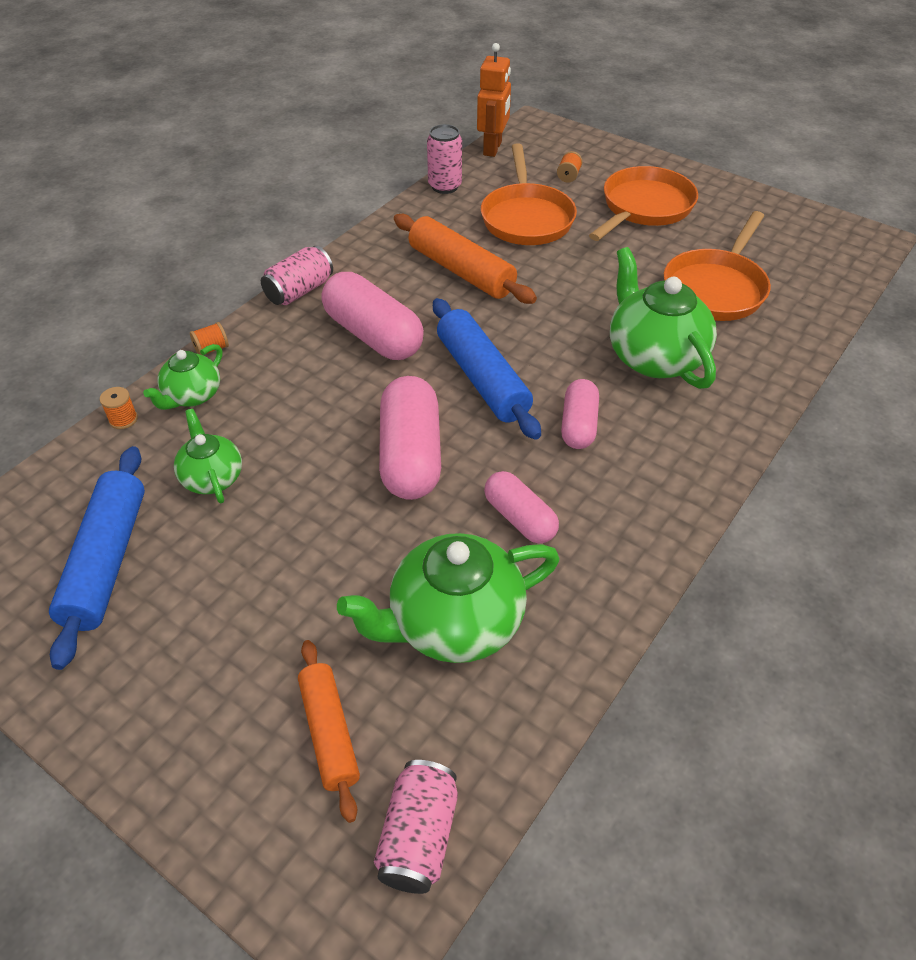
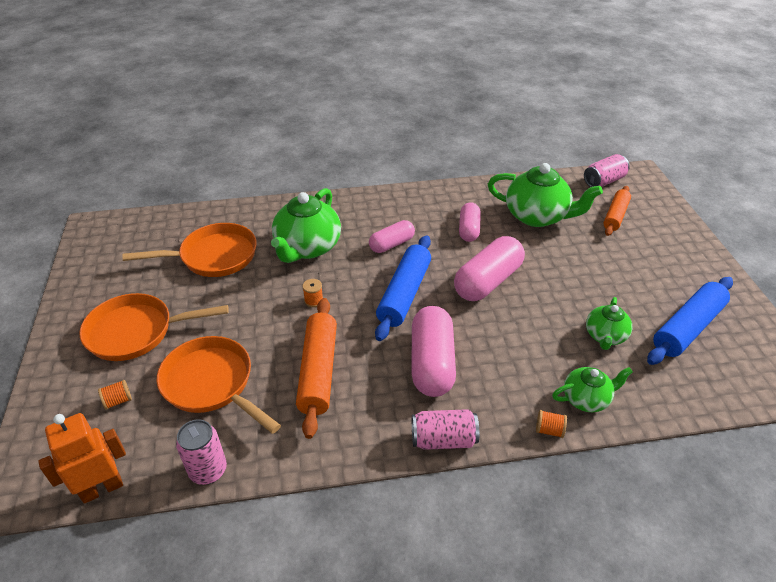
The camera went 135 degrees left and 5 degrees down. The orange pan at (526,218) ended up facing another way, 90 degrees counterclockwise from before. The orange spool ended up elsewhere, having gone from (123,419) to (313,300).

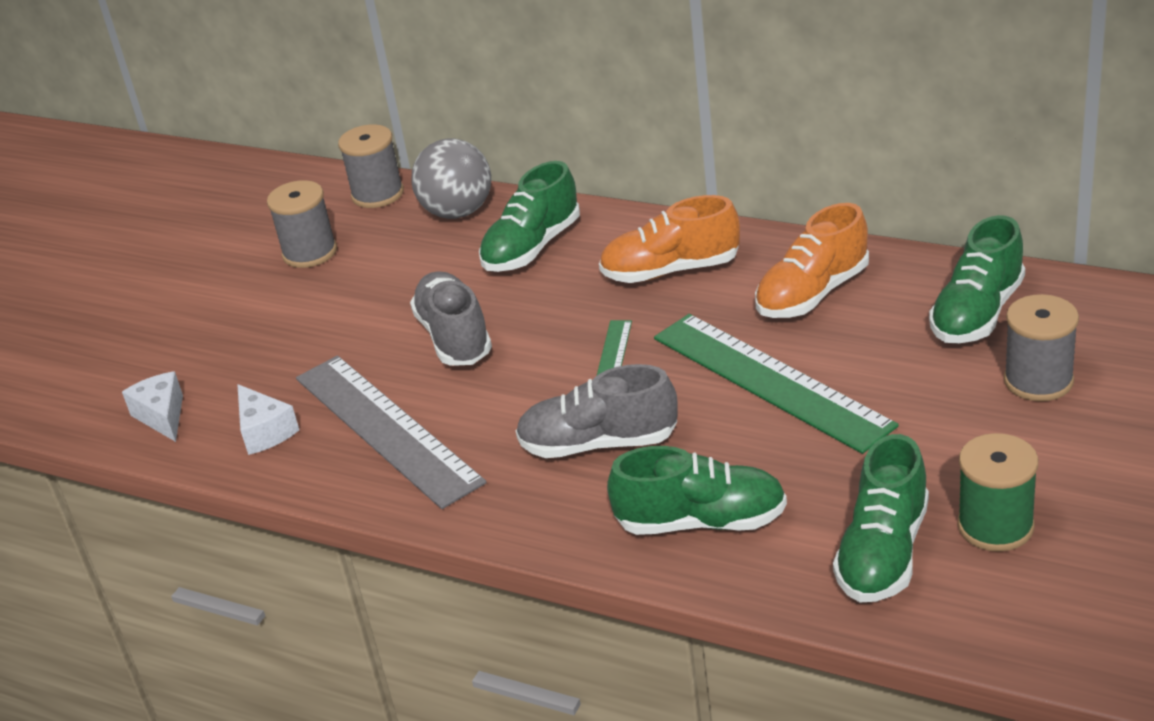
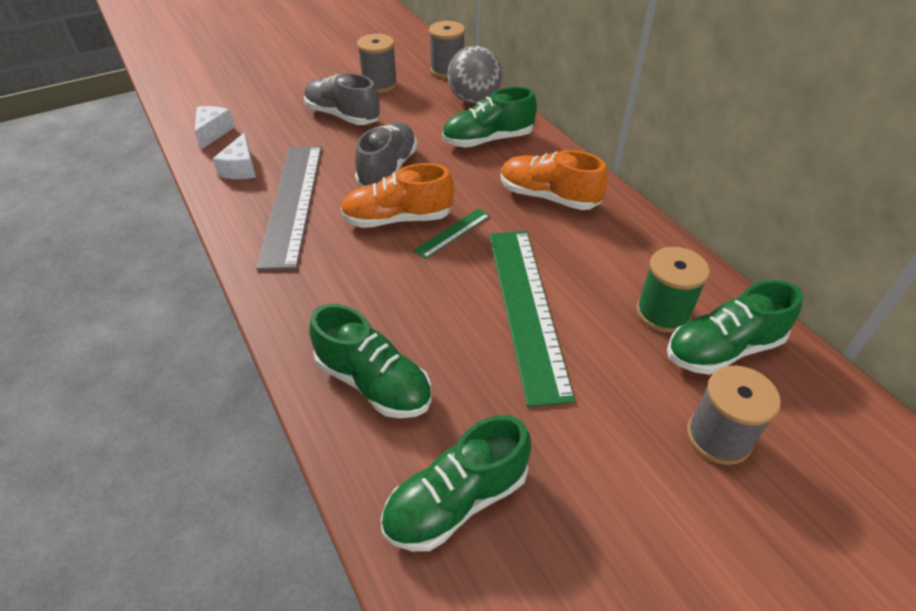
The camera went 30 degrees right and 10 degrees up. The grey shoe ended up elsewhere, having gone from (598,443) to (343,116). The orange shoe ended up elsewhere, having gone from (812,294) to (398,219). The green spool ended up elsewhere, having gone from (995,526) to (663,313).

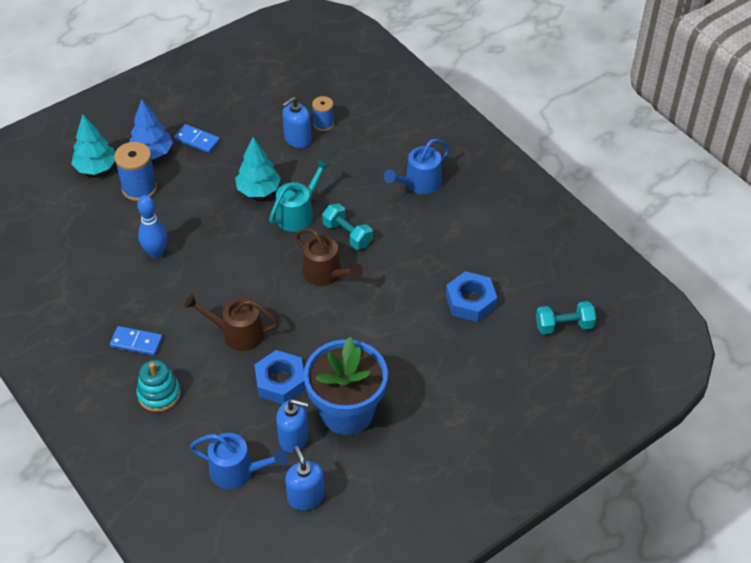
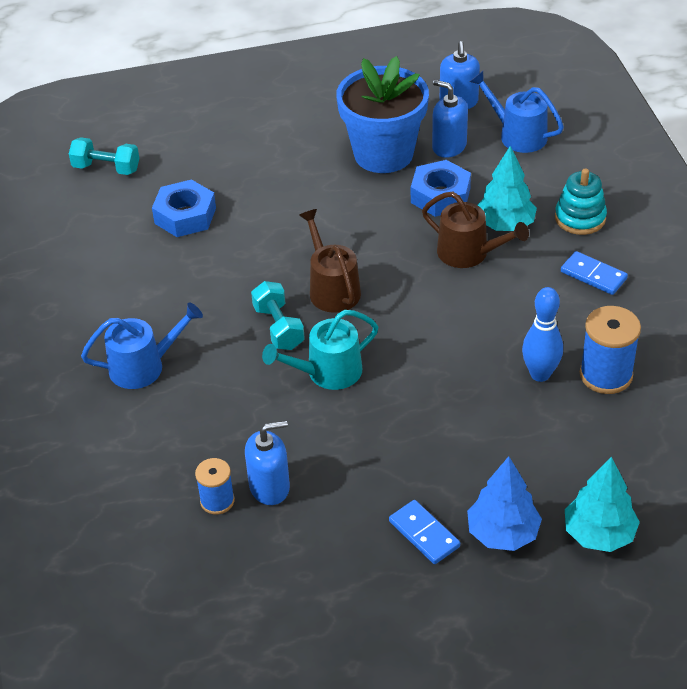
The camera went 155 degrees left and 5 degrees down. The turquoise tree ended up elsewhere, having gone from (258,190) to (505,225). The blue spool ended up elsewhere, having gone from (139,188) to (606,375).

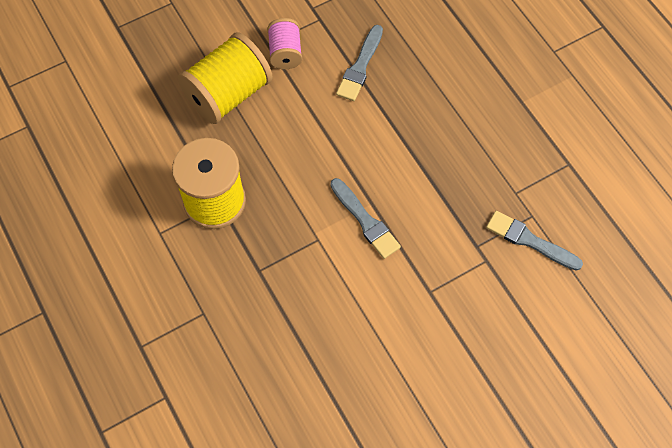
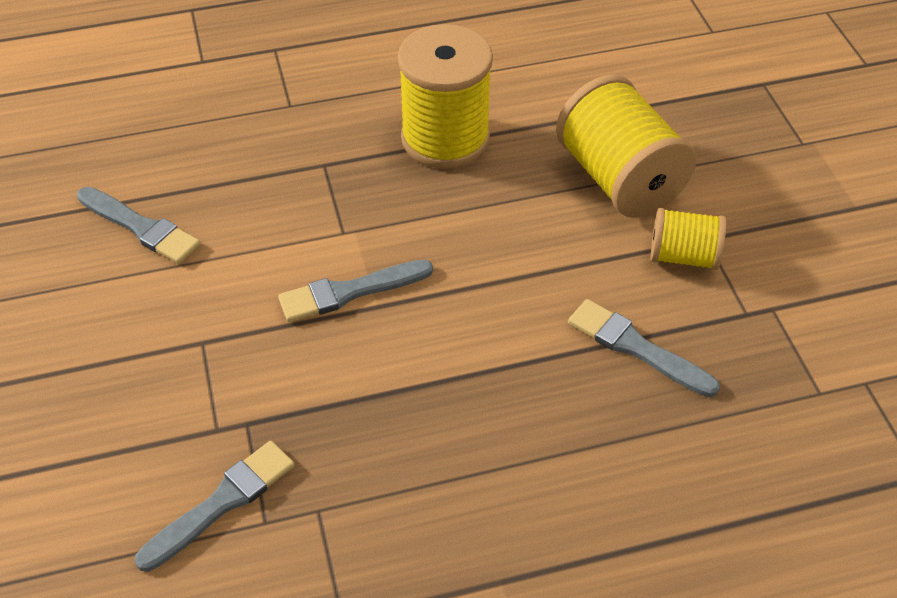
The camera went 105 degrees right and 15 degrees down. The second view gained the grey brush at (141,227). What was the pink spool at (285,53) turned into the yellow spool at (683,256).

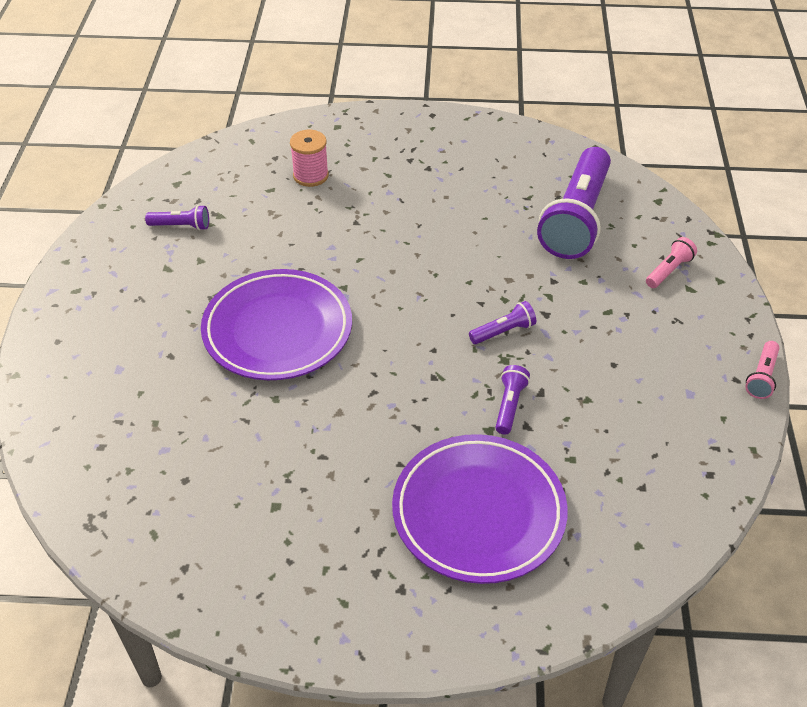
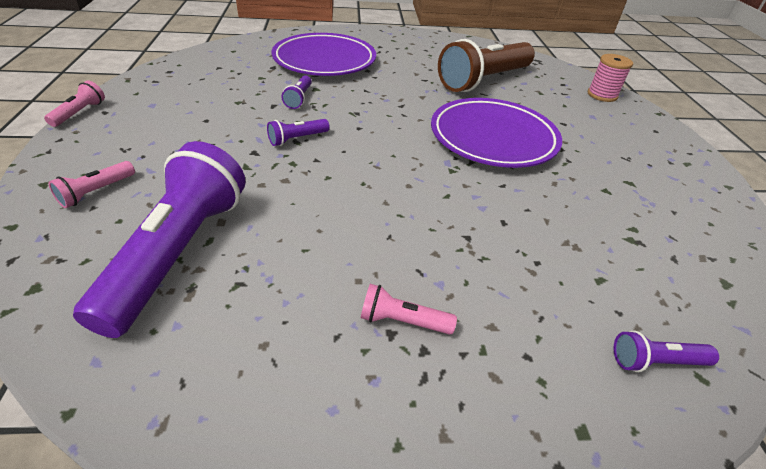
The camera went 170 degrees right and 5 degrees down. The second view gained the pink flashlight at (403,321). The second view gained the brown flashlight at (484,80). The pink spool ended up elsewhere, having gone from (311,175) to (602,95). The purple flashlight ended up elsewhere, having gone from (181,226) to (656,361).

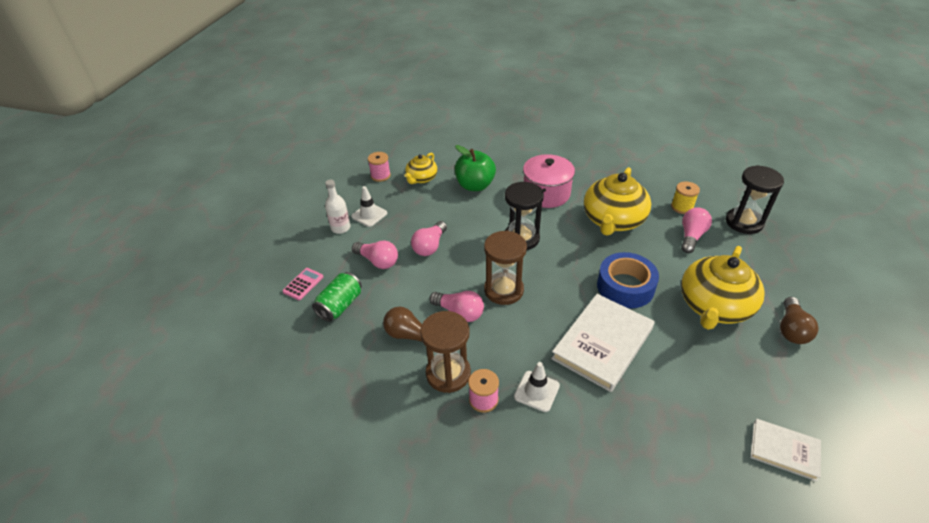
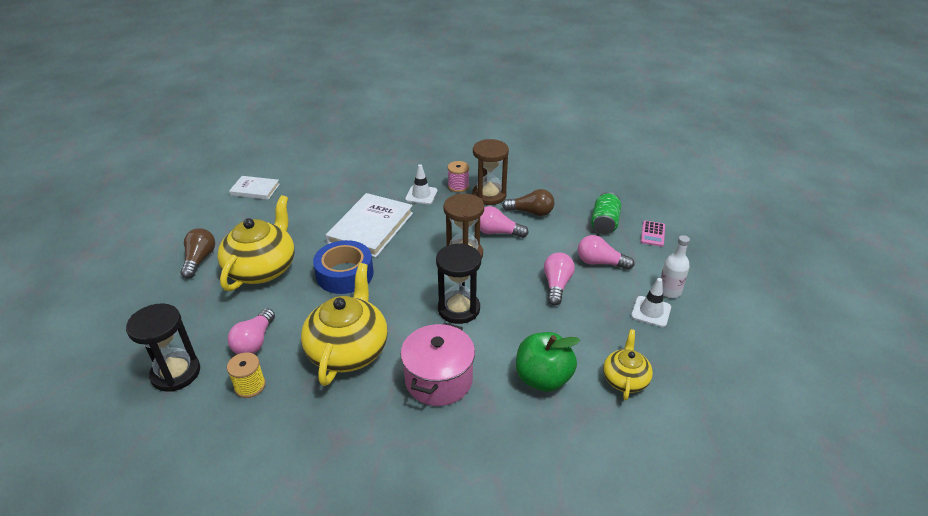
The camera went 165 degrees right and 5 degrees down. The second view lost the pink spool at (380,175).

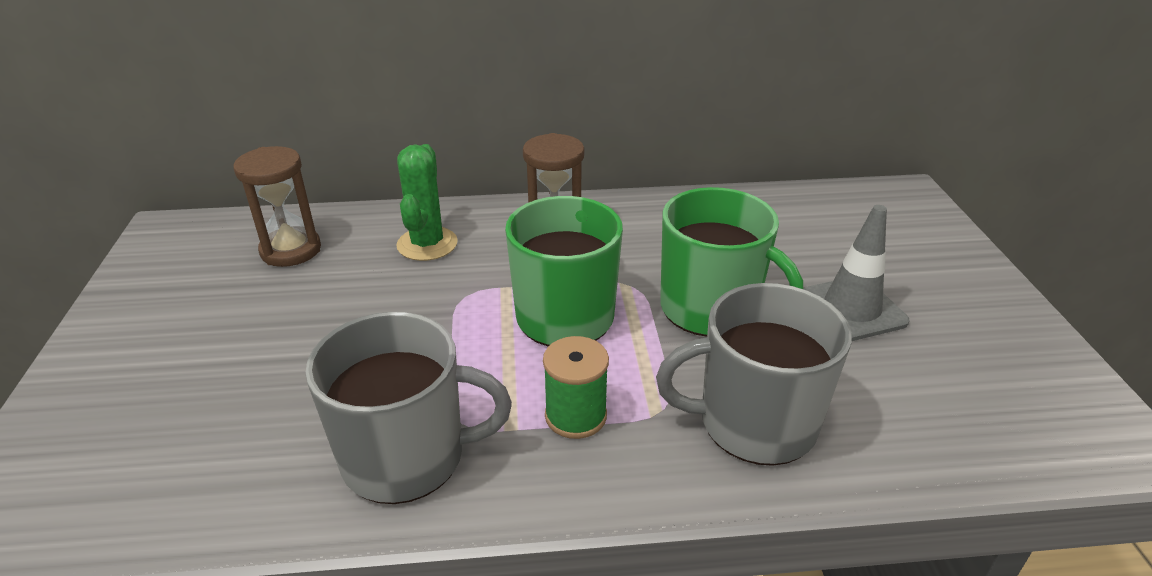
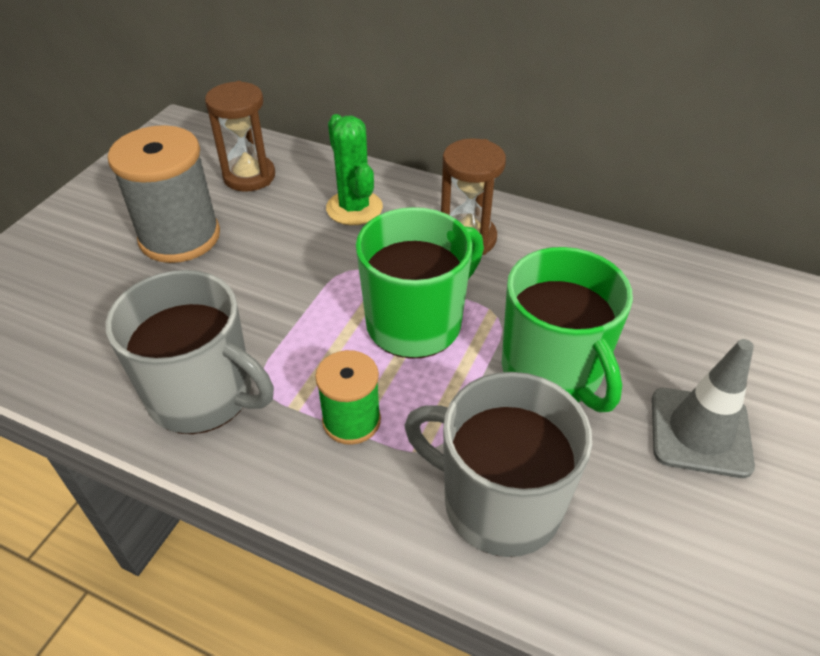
The camera went 30 degrees right and 10 degrees up. The second view gained the grey spool at (180,237). The green cactus at (427,244) ended up facing another way, 60 degrees counterclockwise from before.

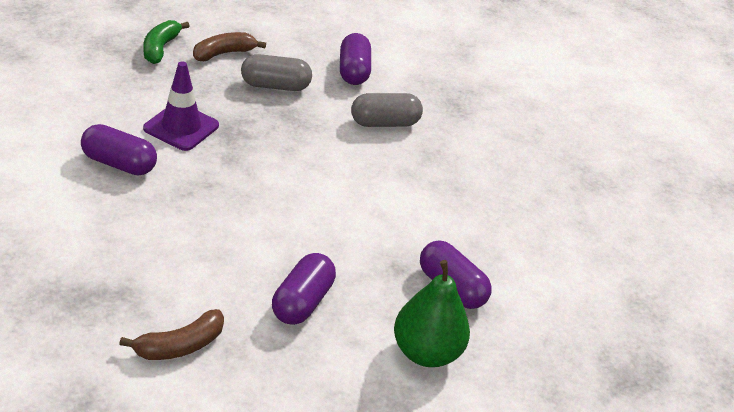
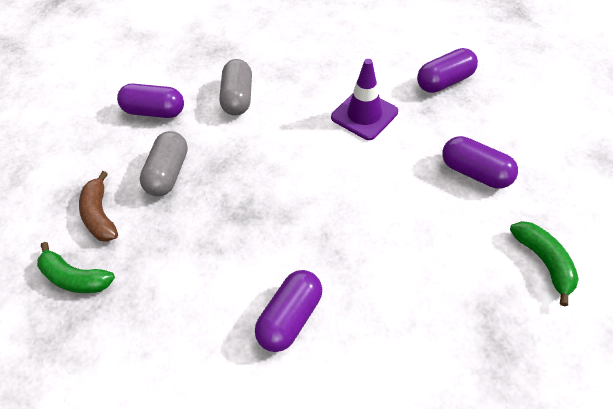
The camera went 70 degrees left and 15 degrees up. The purple traffic cone ended up elsewhere, having gone from (181,127) to (364,115). What was the brown banana at (180,346) turned into the green banana at (543,262). The second view lost the green pear at (426,352).

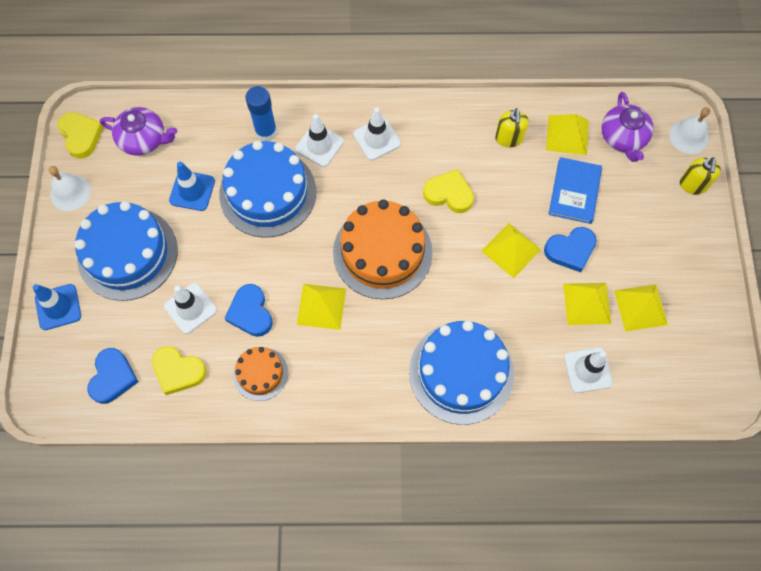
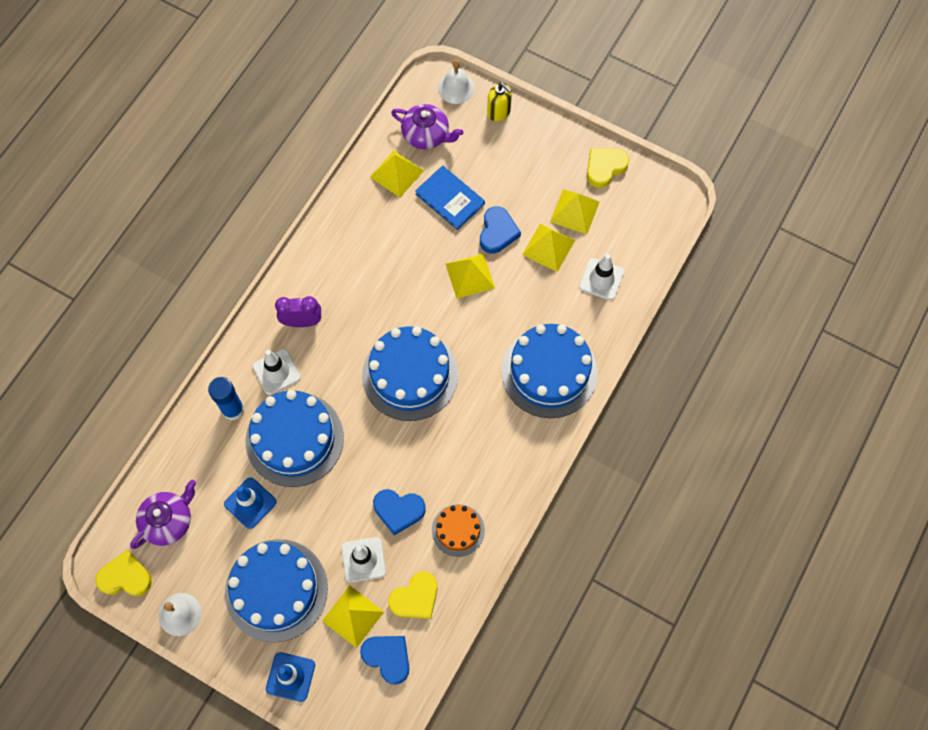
The camera went 60 degrees left and 0 degrees up. Where the white traffic cone stood at (377,139), the purple clock came to stand at (302,322). The yellow pyramid ended up elsewhere, having gone from (321,306) to (353,616). What was the orange cake at (382,252) turned into the blue cake at (410,375). The yellow heart ended up elsewhere, having gone from (449,194) to (605,168). The second view lost the yellow soap dispenser at (509,138).

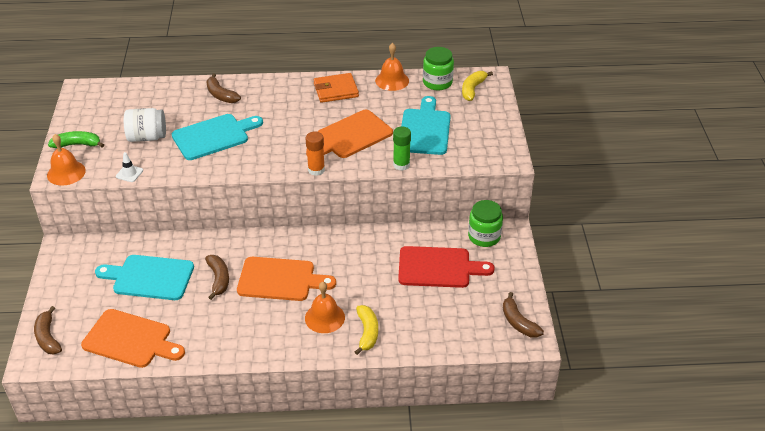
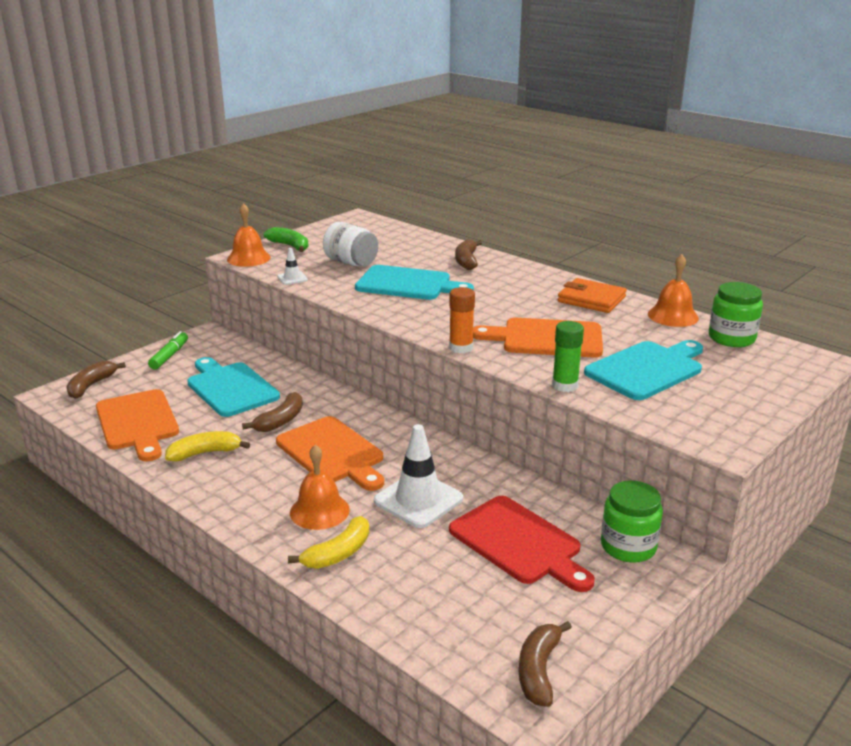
The camera went 45 degrees right and 15 degrees down. The second view gained the green marker at (169,356). The yellow banana ended up elsewhere, having gone from (472,89) to (205,453). The second view gained the white traffic cone at (418,500).

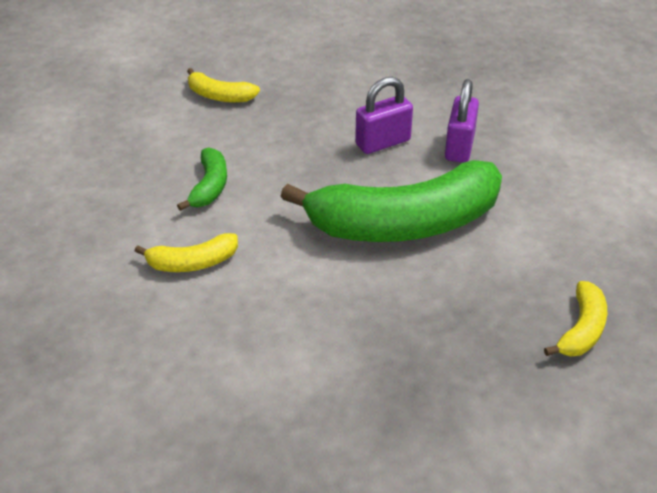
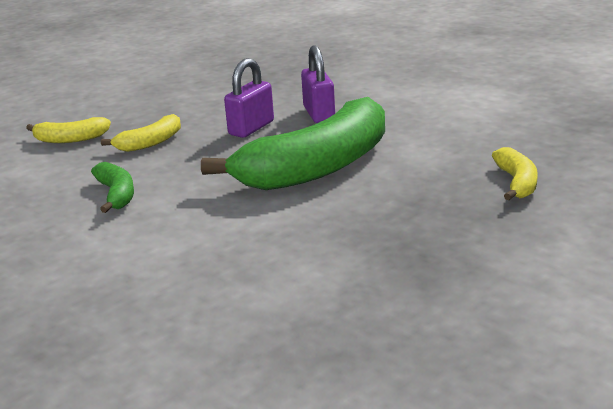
The camera went 25 degrees left and 15 degrees down. The yellow banana ended up elsewhere, having gone from (192,263) to (150,143).

